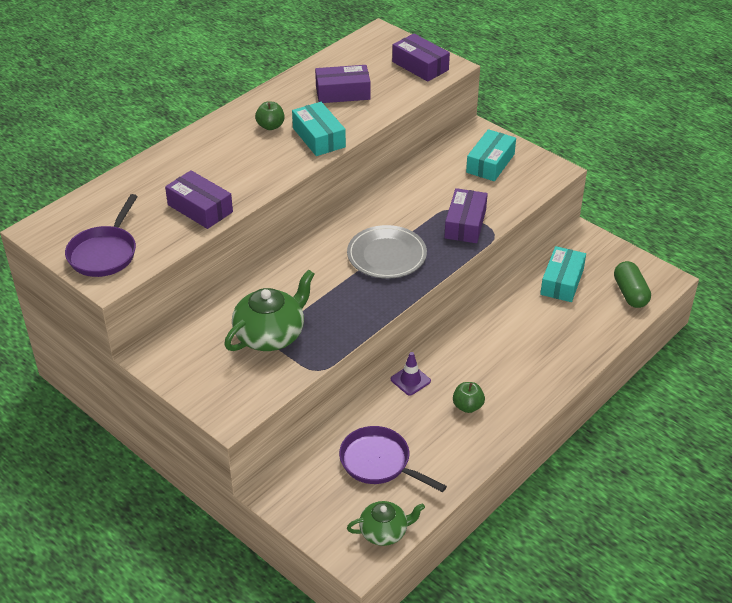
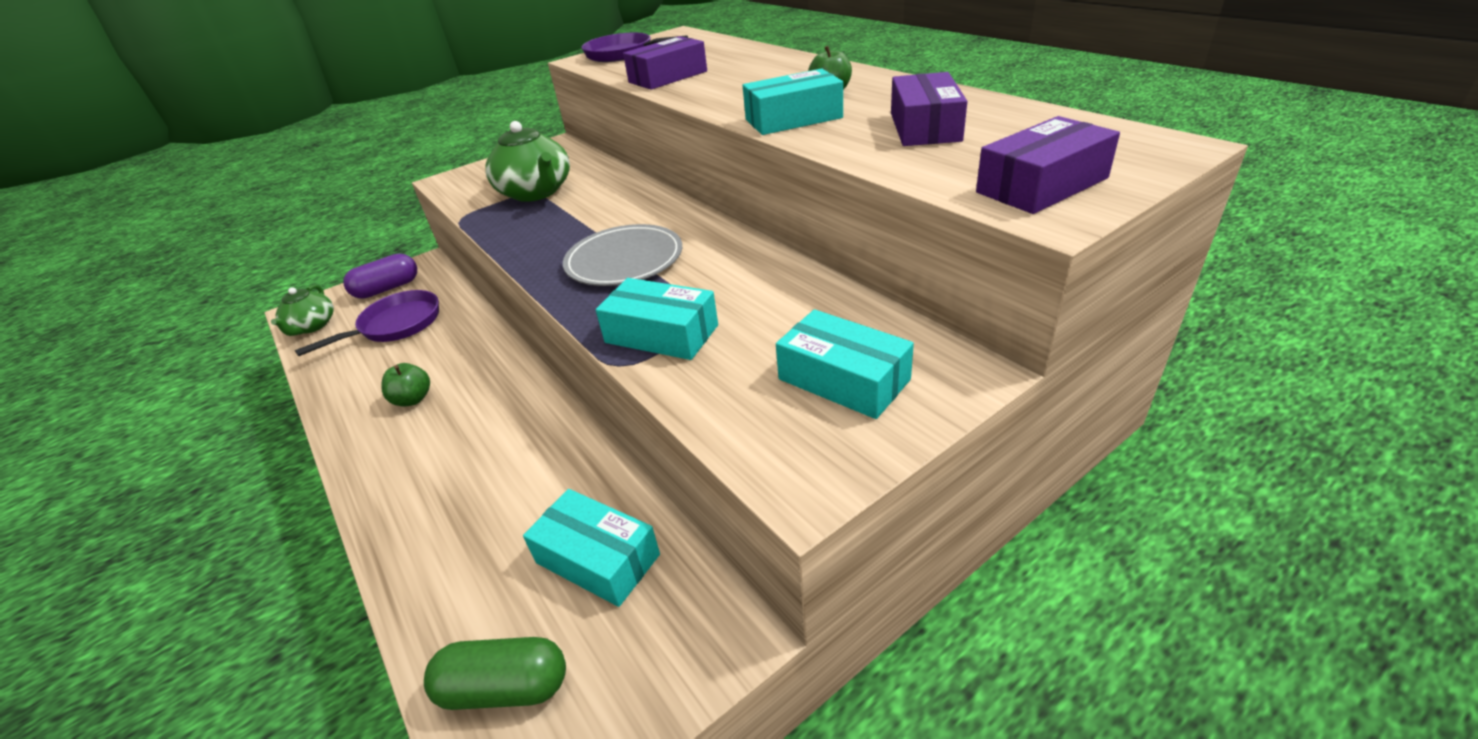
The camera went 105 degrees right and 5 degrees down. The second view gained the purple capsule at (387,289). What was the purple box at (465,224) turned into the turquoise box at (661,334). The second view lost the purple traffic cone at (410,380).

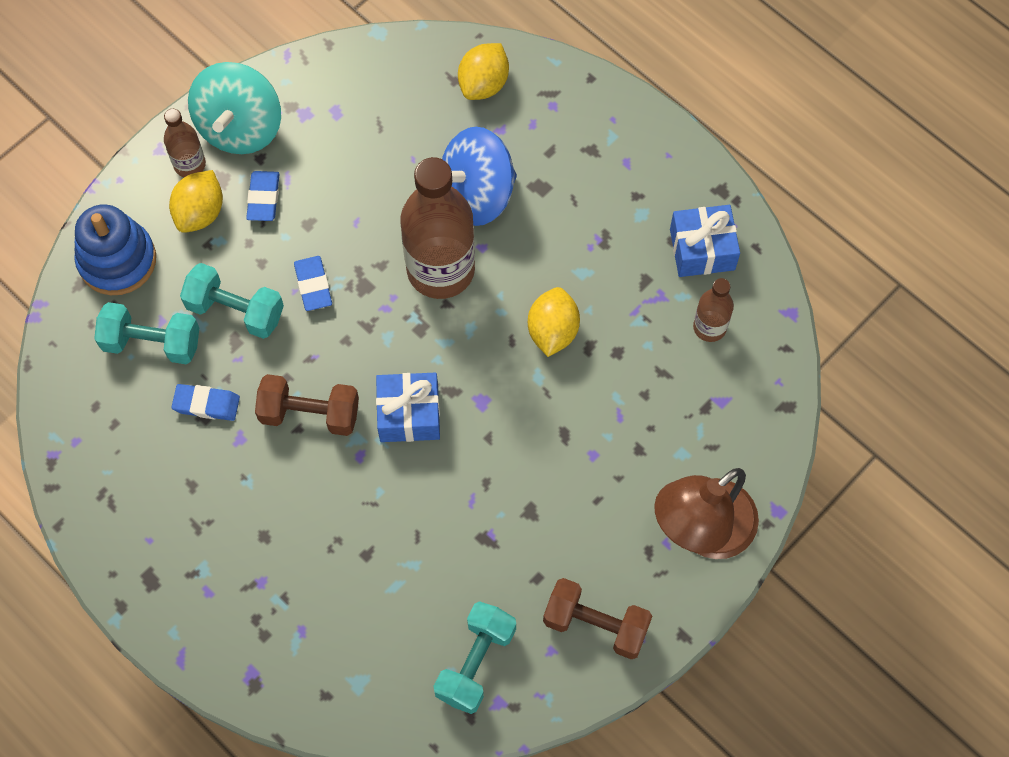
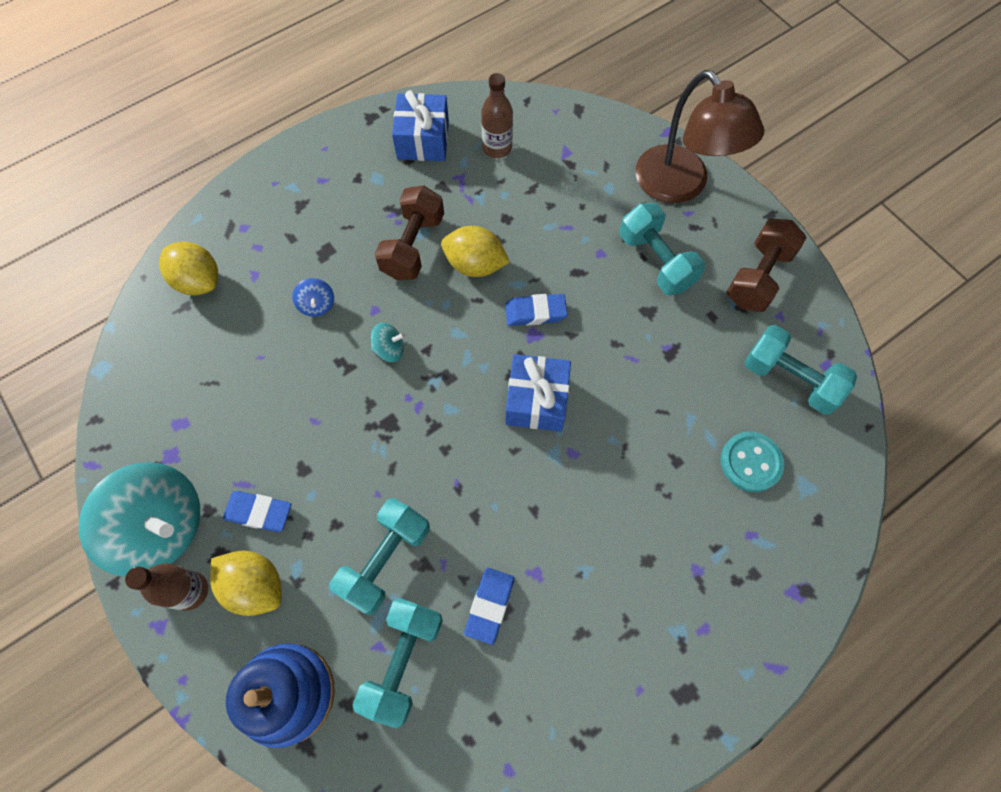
The camera went 80 degrees left and 0 degrees up. The size of the blue spinning top at (477,194) changed by a factor of 0.42. Where the brown bottle stood at (440,270), the turquoise spinning top came to stand at (389,349). The brown dumbbell ended up elsewhere, having gone from (310,413) to (413,246). The blue eraser ended up elsewhere, having gone from (313,285) to (535,312). The second view gained the turquoise dumbbell at (656,261). The second view gained the turquoise button at (750,462).

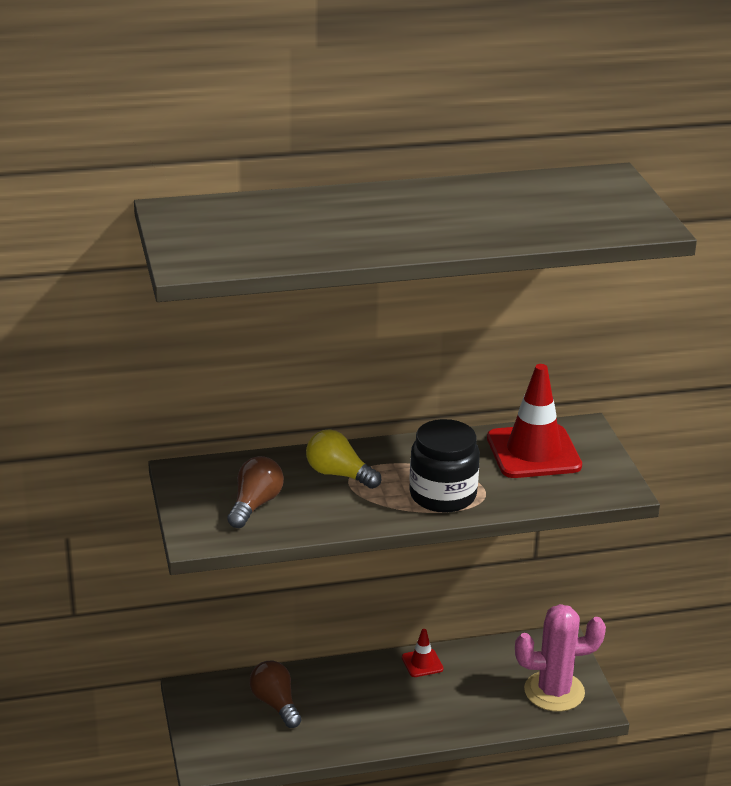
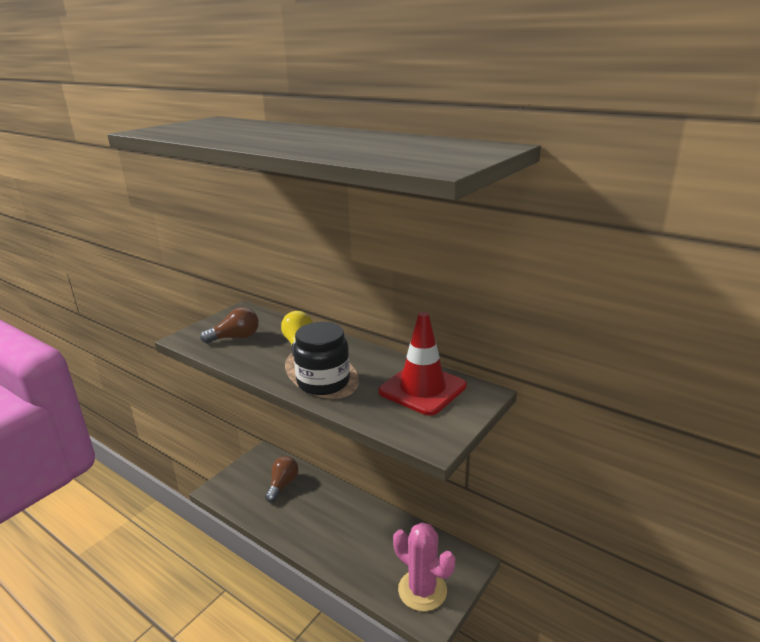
The camera went 50 degrees right and 5 degrees down. The second view lost the red traffic cone at (422,663).

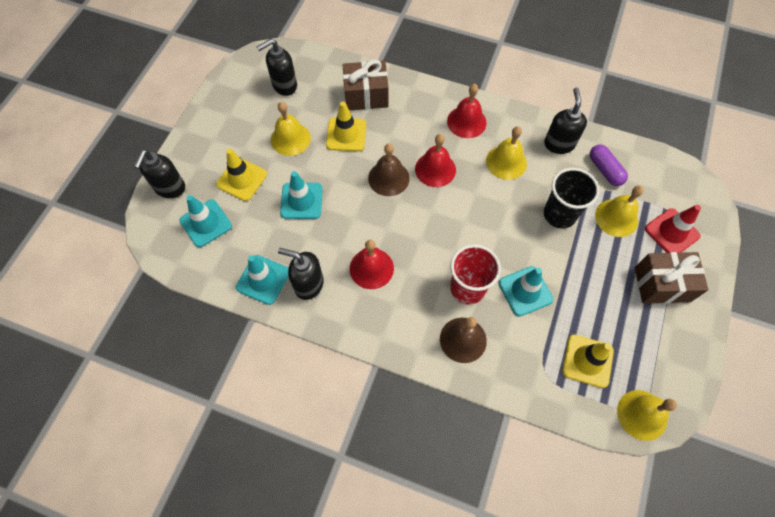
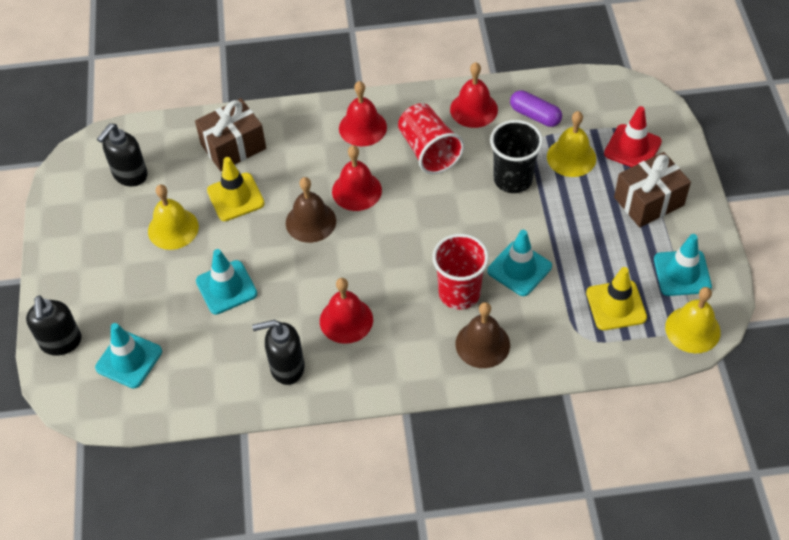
The camera went 25 degrees left and 10 degrees down. Where the yellow bell stood at (506,162), the red cup came to stand at (428,151). Where the black soap dispenser stood at (559,144), the red bell came to stand at (473,109). The turquoise traffic cone ended up elsewhere, having gone from (263,280) to (682,273). The second view lost the yellow traffic cone at (242,179).

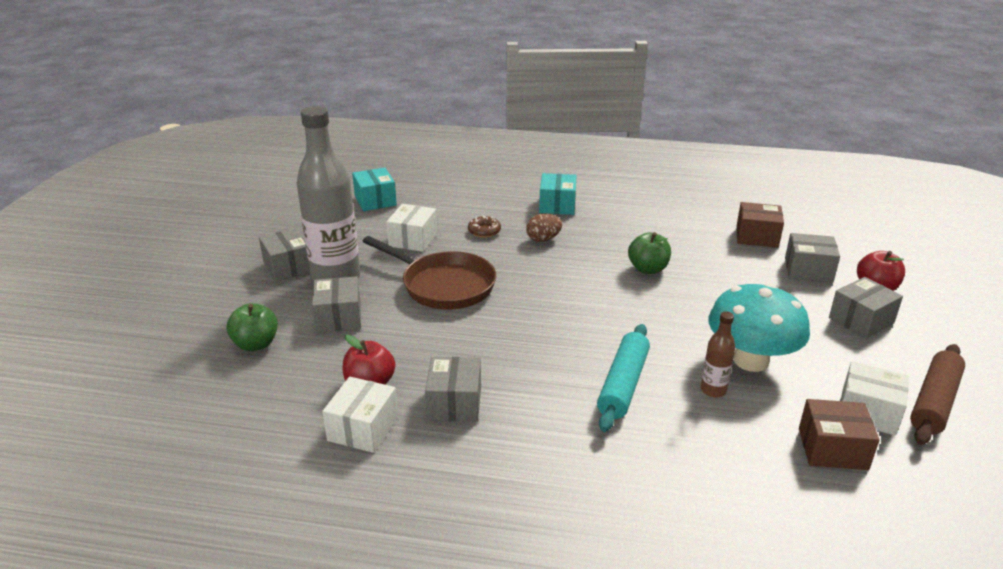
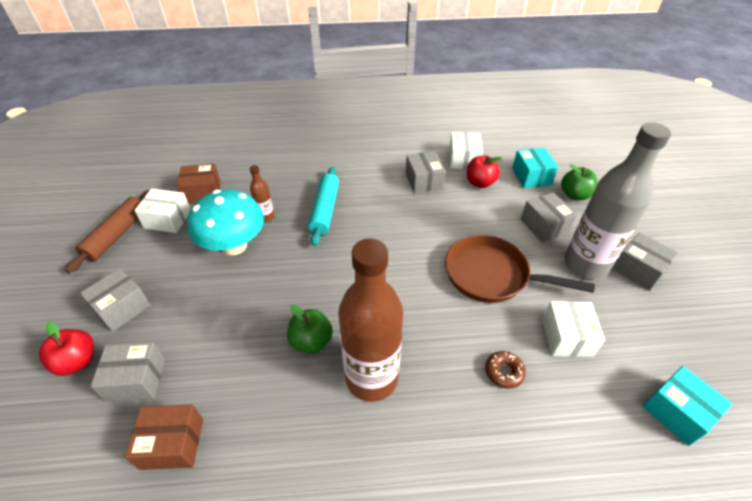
The camera went 165 degrees right and 15 degrees up. The second view gained the brown bottle at (371,378). The turquoise box ended up elsewhere, having gone from (557,205) to (531,177). The second view lost the brown egg at (543,239).

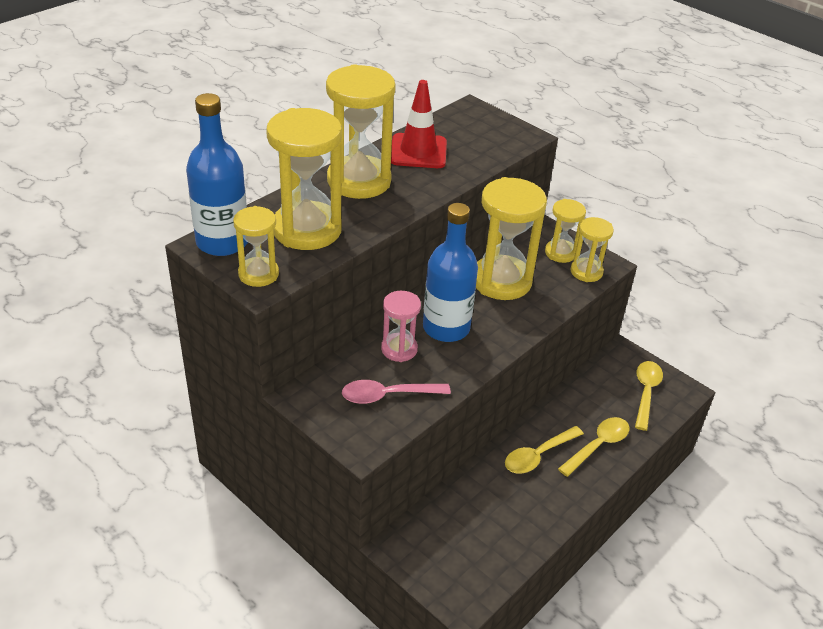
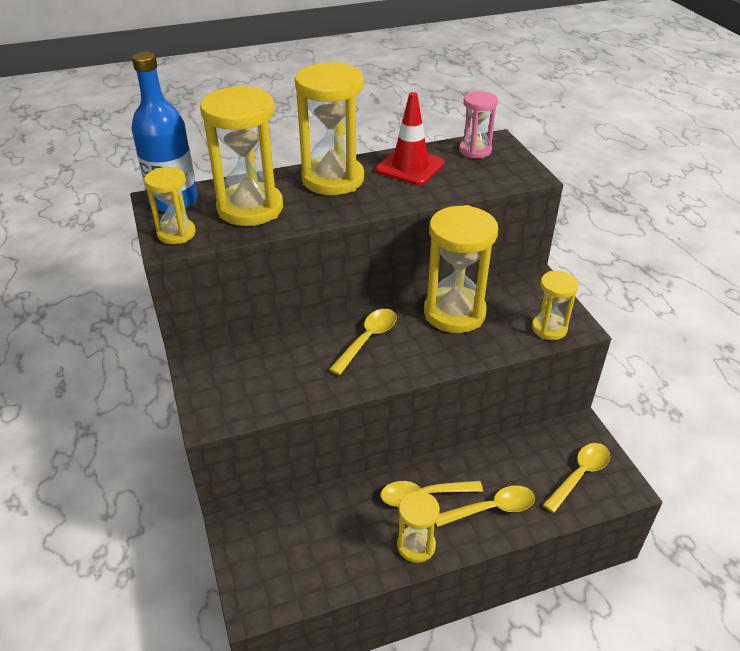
The camera went 30 degrees right and 0 degrees up. Where the blue bottle stood at (446,328), the yellow spoon came to stand at (368,339). The yellow hourglass ended up elsewhere, having gone from (560,253) to (416,545). The pink hourglass ended up elsewhere, having gone from (399,349) to (475,151). The second view lost the pink spoon at (388,395).

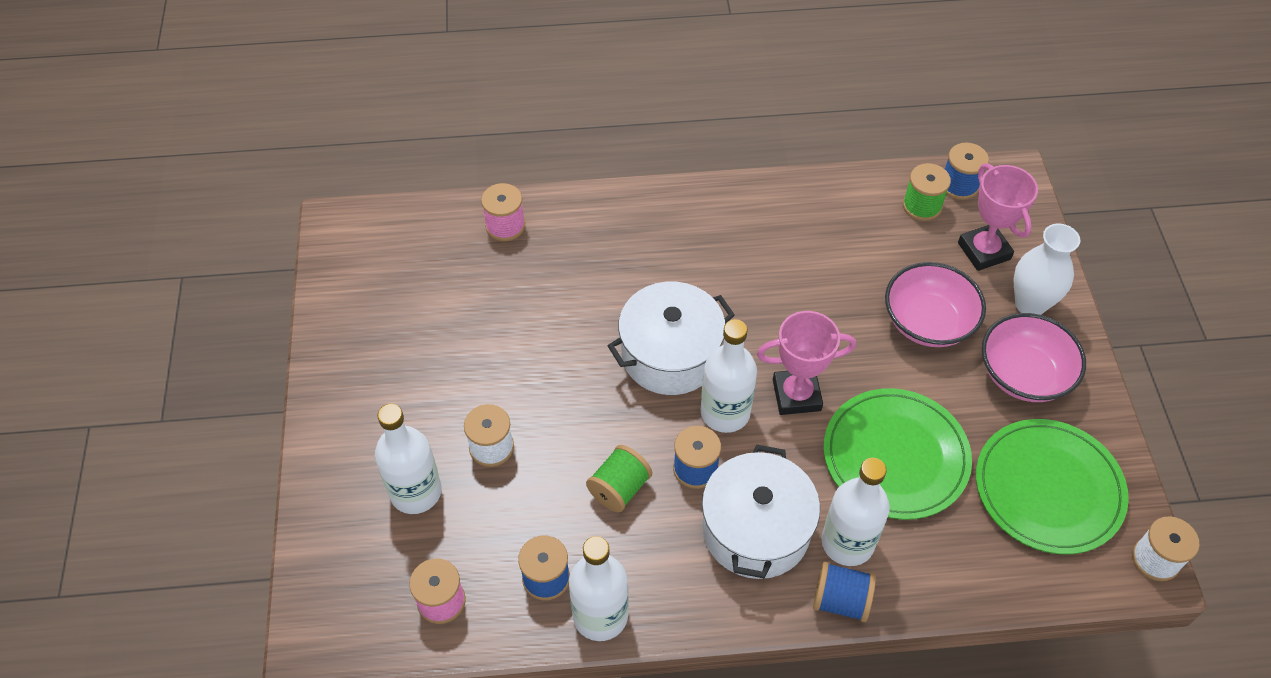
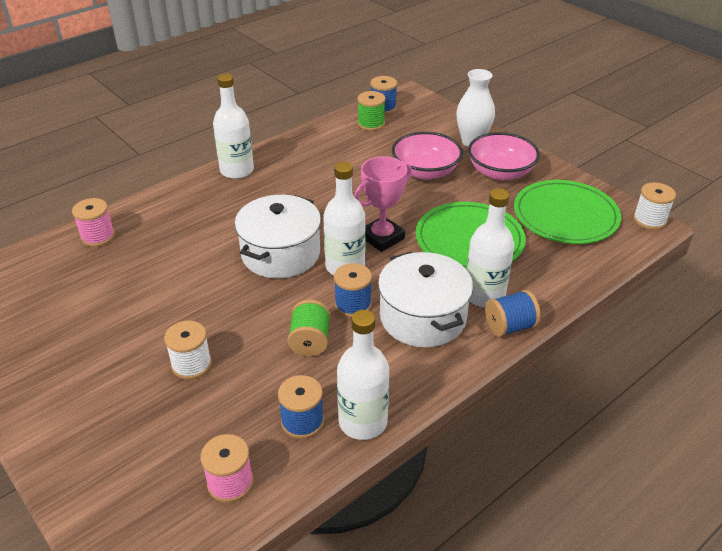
The camera went 35 degrees left and 15 degrees down. The white bottle ended up elsewhere, having gone from (416,492) to (237,170). The second view lost the pink trophy at (984,251).

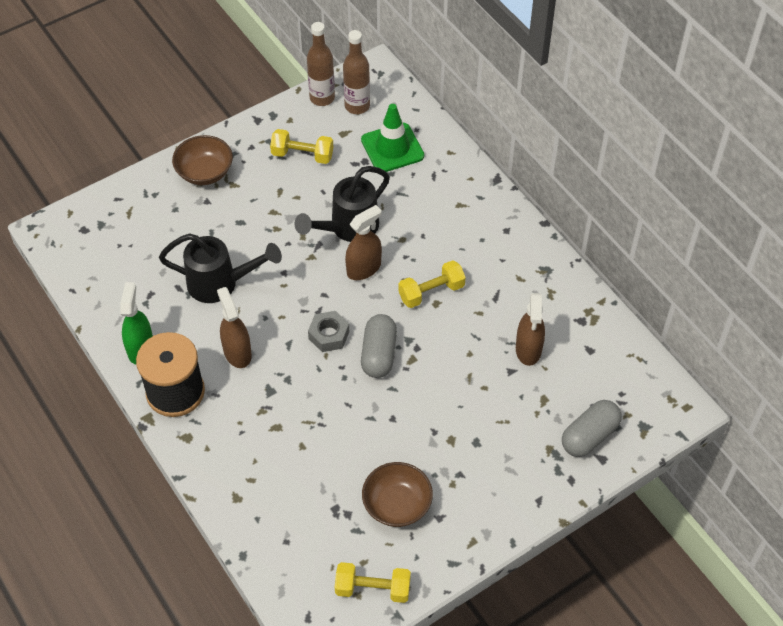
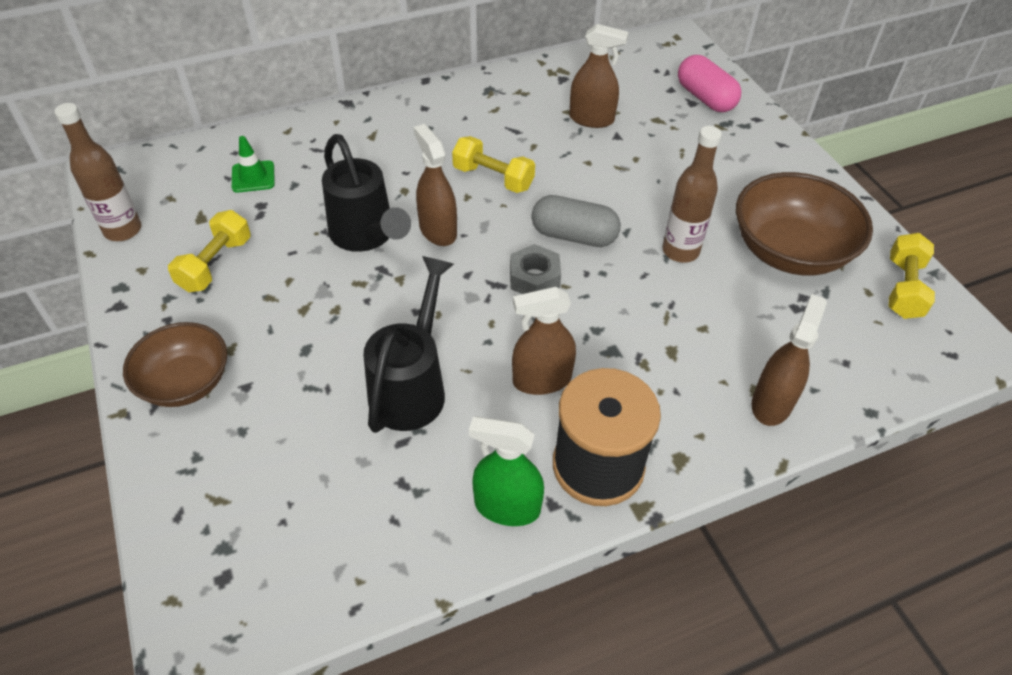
The camera went 80 degrees left and 5 degrees down. The size of the green traffic cone at (392,148) changed by a factor of 0.59. The yellow dumbbell at (431,292) ended up facing another way, 45 degrees counterclockwise from before. The brown bottle ended up elsewhere, having gone from (357,106) to (680,251). What was the grey capsule at (589,436) turned into the pink capsule at (705,98). The size of the brown bowl at (397,505) changed by a factor of 1.52. The second view gained the brown spray bottle at (771,403).

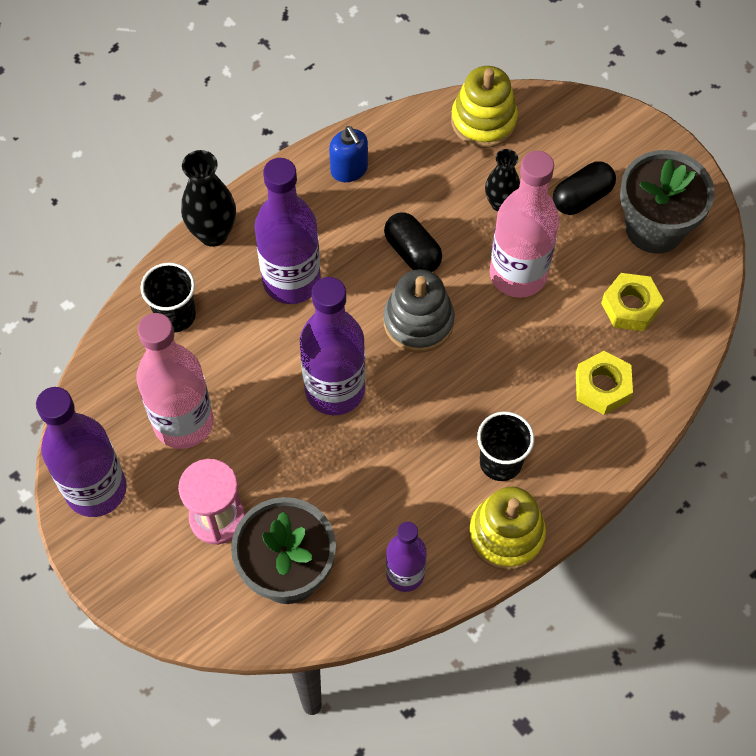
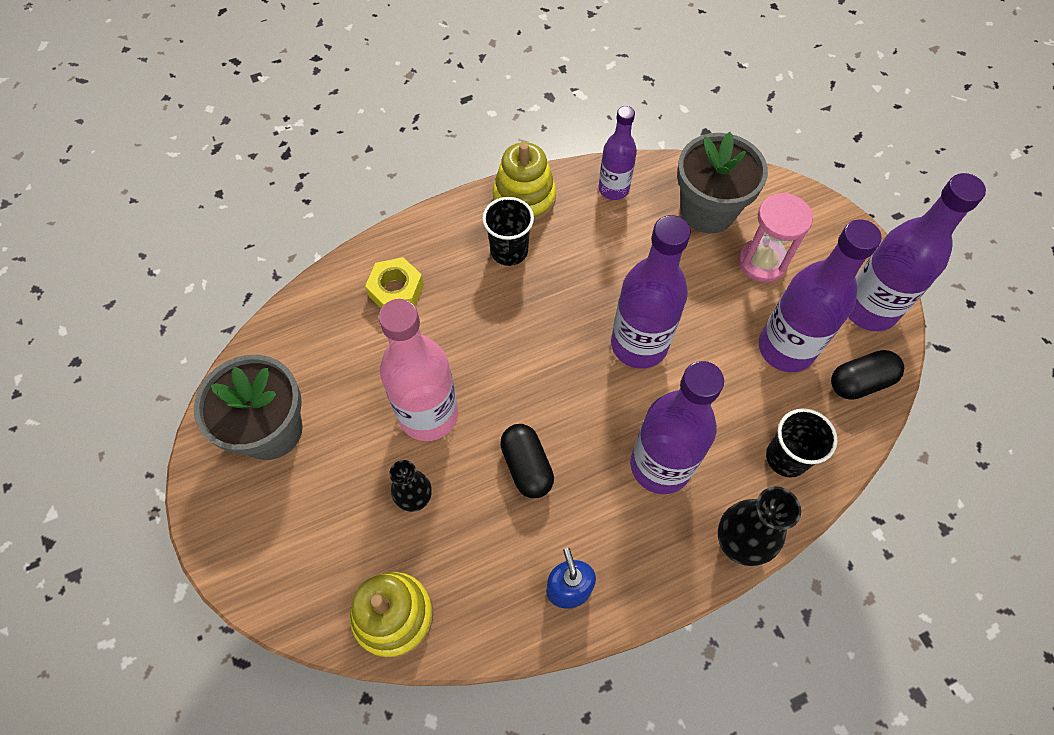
The camera went 165 degrees left and 0 degrees up. What was the pink bottle at (183,422) turned into the purple bottle at (786,348). The black capsule ended up elsewhere, having gone from (582,197) to (860,382). The second view lost the grey stacking toy at (418,321). The second view lost the yellow nut at (630,307).

